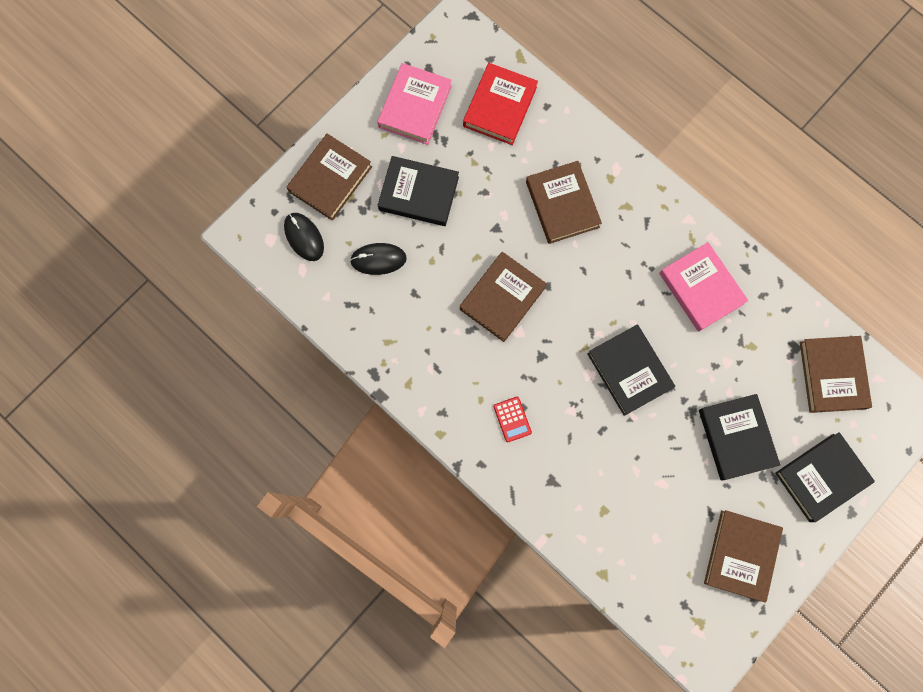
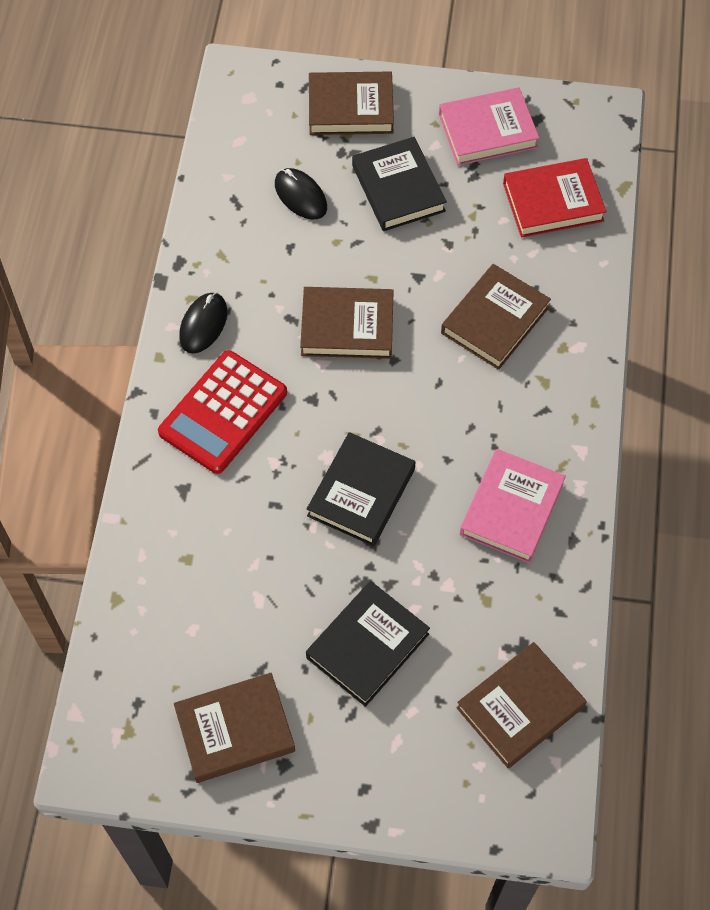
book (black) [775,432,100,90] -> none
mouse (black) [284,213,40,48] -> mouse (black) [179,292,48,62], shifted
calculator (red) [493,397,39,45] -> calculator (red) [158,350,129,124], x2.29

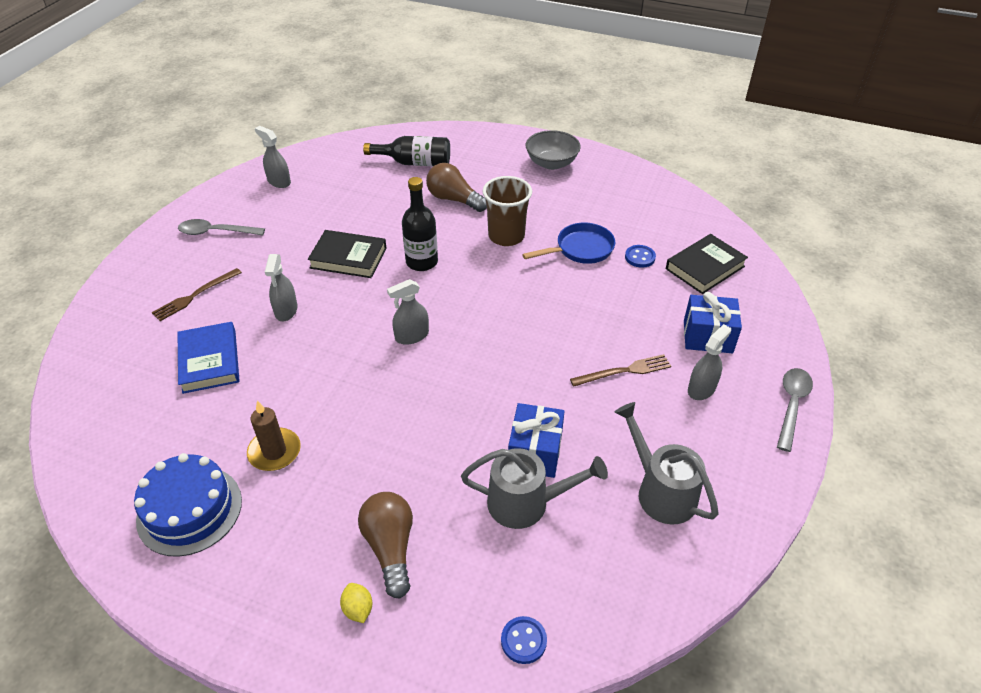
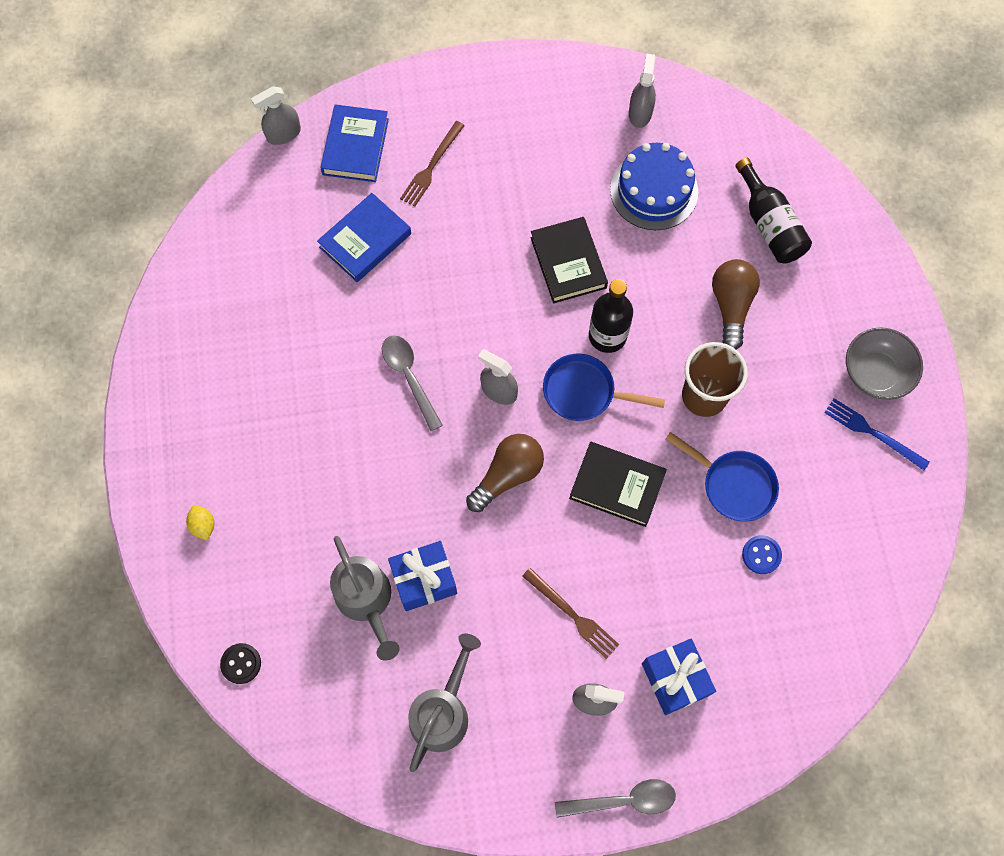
candle (brown) [247,400,54,71] -> none
none -> book (blue) [320,104,69,78]
none -> pan (blue) [543,353,122,68]
none -> fork (blue) [824,398,106,72]
cake (blue) [134,453,108,104] -> cake (blue) [610,143,88,87], shifted
spoon (grey) [178,219,87,16] -> spoon (grey) [382,335,61,96], shifted
spray bottle (grey) [265,254,33,67] -> spray bottle (grey) [251,86,50,59], shifted
light bulb (brown) [358,492,55,107] -> light bulb (brown) [466,434,78,78], shifted
book (black) [666,234,82,60] -> book (black) [569,442,98,85], shifted
button (blue) [501,616,46,48] -> button (black) [220,643,41,41]
fork (brown) [152,268,90,53] -> fork (brown) [400,121,65,86], 75 degrees counterclockwise
lemon (yellow) [340,583,32,40] -> lemon (yellow) [186,505,28,35], 60 degrees counterclockwise

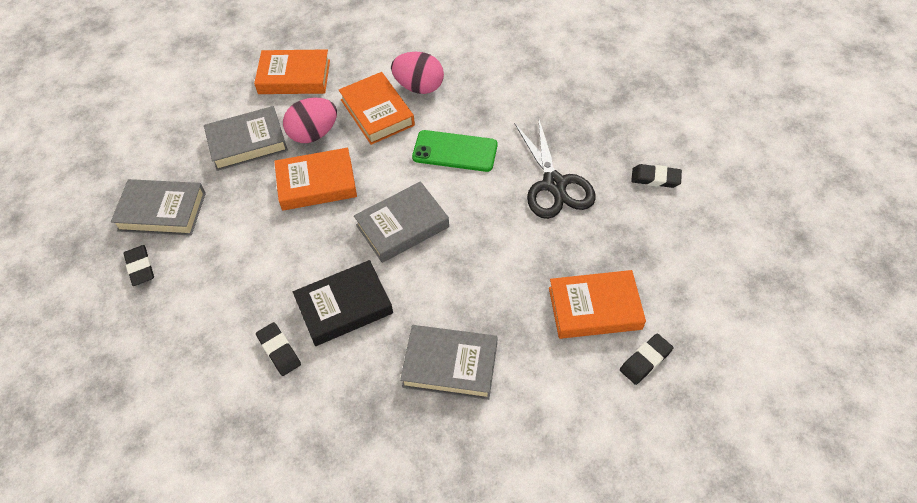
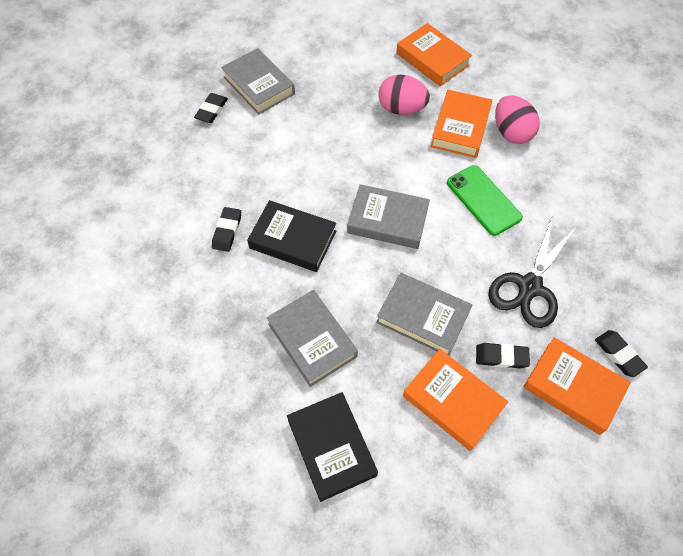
none -> book (black) [287,392,91,110]
book (grey) [204,106,84,65] -> book (grey) [376,273,96,82], shifted
book (orange) [274,148,83,63] -> book (orange) [524,337,107,98], shifted
eraser (black) [620,333,53,52] -> eraser (black) [476,343,54,25], shifted

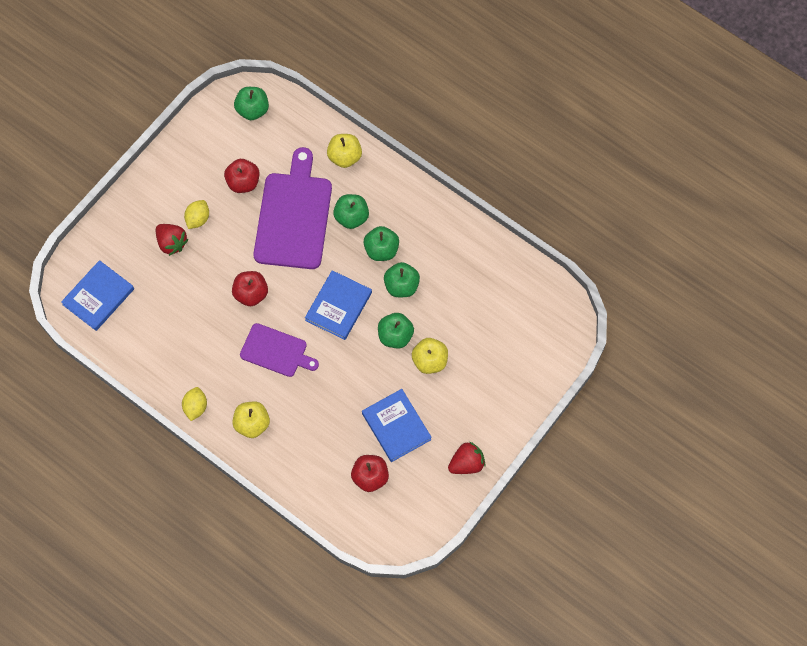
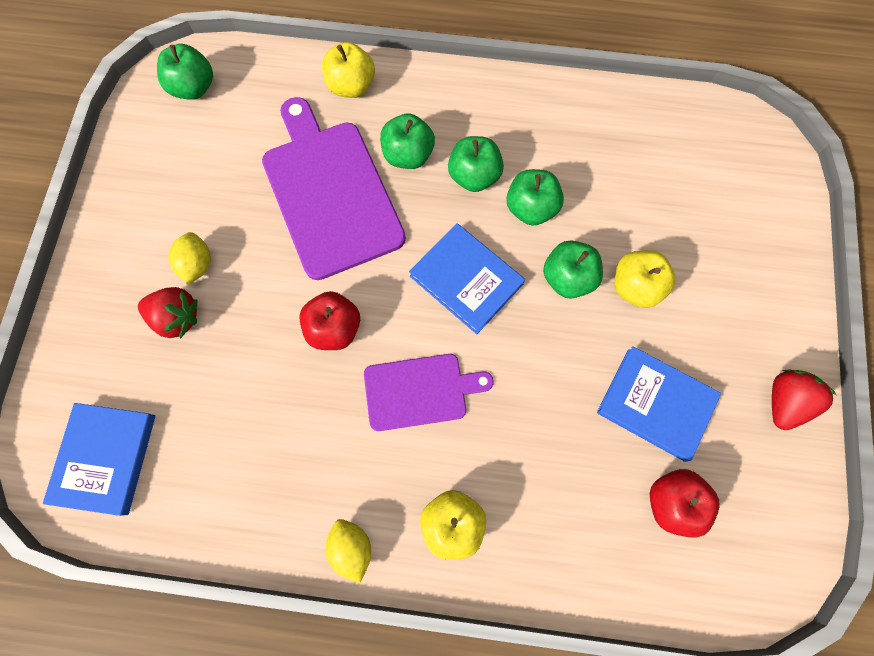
apple (red) [224,159,36,34] -> none
book (blue) [305,270,67,70] -> book (blue) [409,223,116,111], 45 degrees counterclockwise

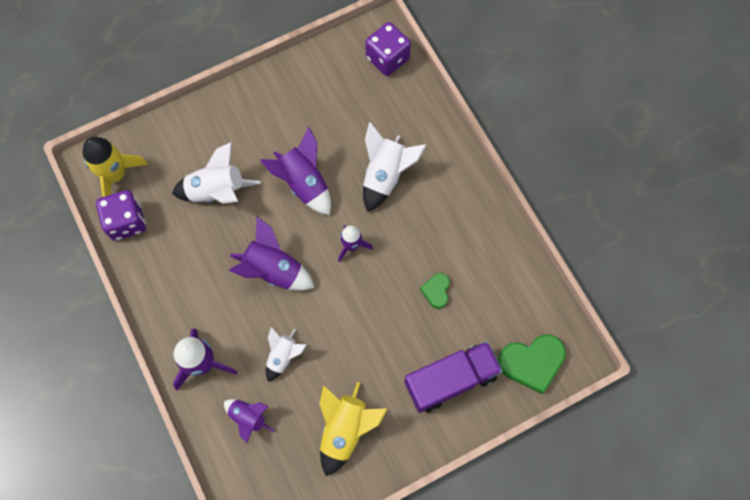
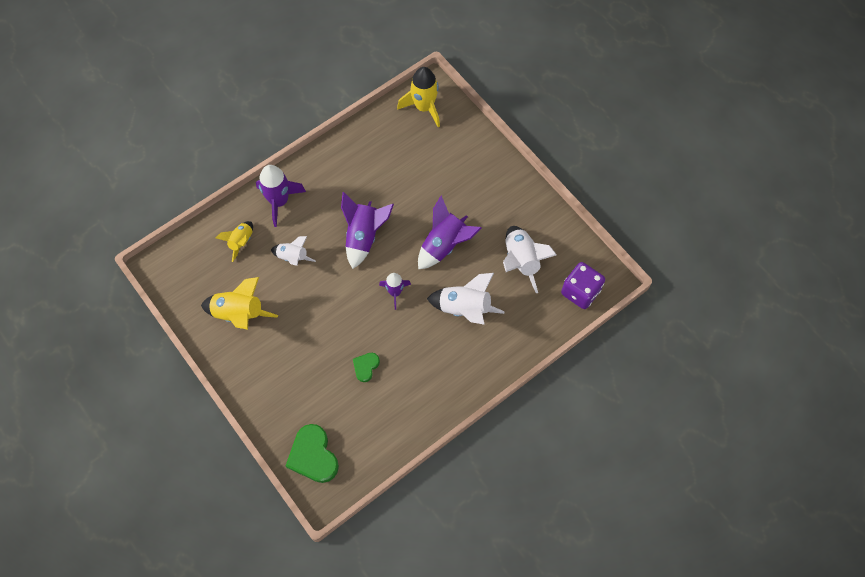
dice (purple) [96,190,50,51] -> none
truck (purple) [404,341,98,72] -> none
rocket (white) [172,142,89,62] -> rocket (white) [503,226,54,67], shifted
rocket (purple) [224,399,51,44] -> rocket (yellow) [215,221,38,41]
heart (green) [420,273,30,36] -> heart (green) [353,353,27,29], 60 degrees counterclockwise

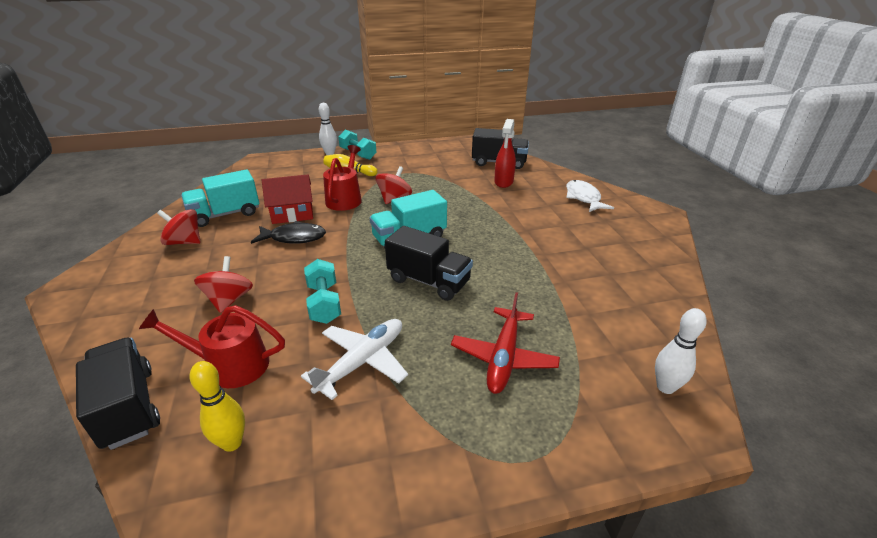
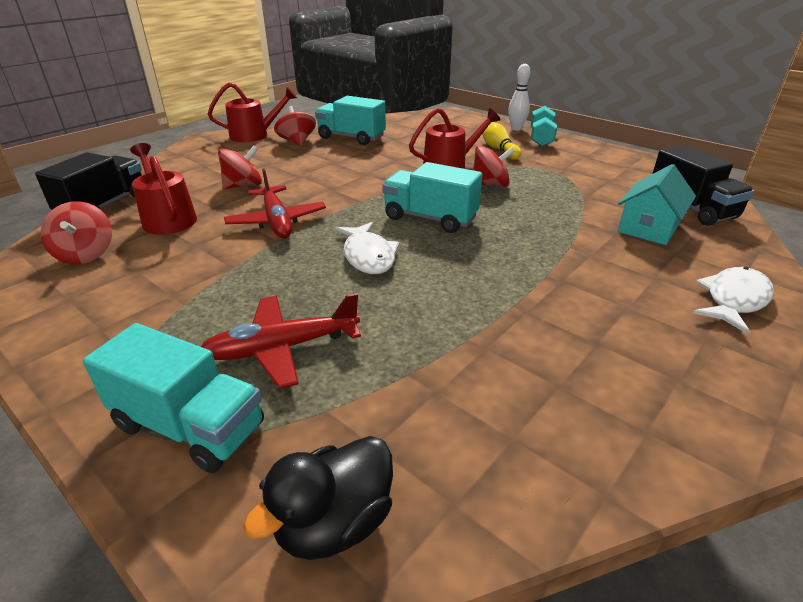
fish (black) [251,221,75,23] -> none
house (red) [262,174,51,50] -> none
plane (white) [301,319,107,81] -> none
none -> truck (turquoise) [83,323,181,150]
none -> watering can (red) [208,82,89,60]
bowling pin (yellow) [190,361,55,91] -> spinning top (red) [41,201,71,63]
dumbbell (turquoise) [304,259,37,65] -> plane (red) [224,168,102,70]
truck (black) [385,226,88,75] -> fish (white) [335,222,64,52]
spray bottle (red) [494,119,22,69] -> house (turquoise) [618,164,78,81]
bowling pin (white) [655,308,52,86] -> duck (black) [243,436,150,124]

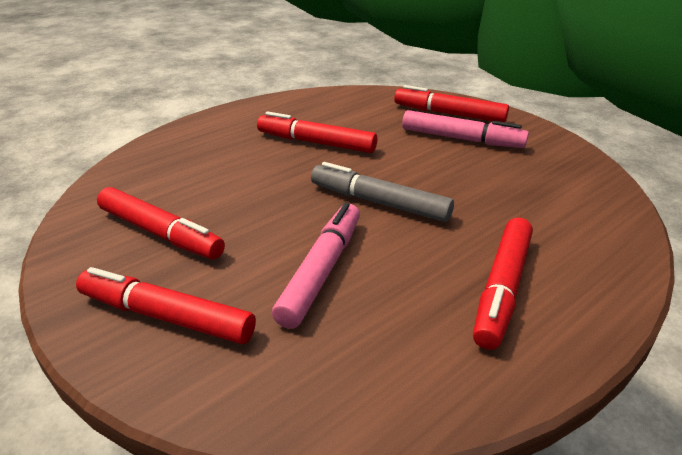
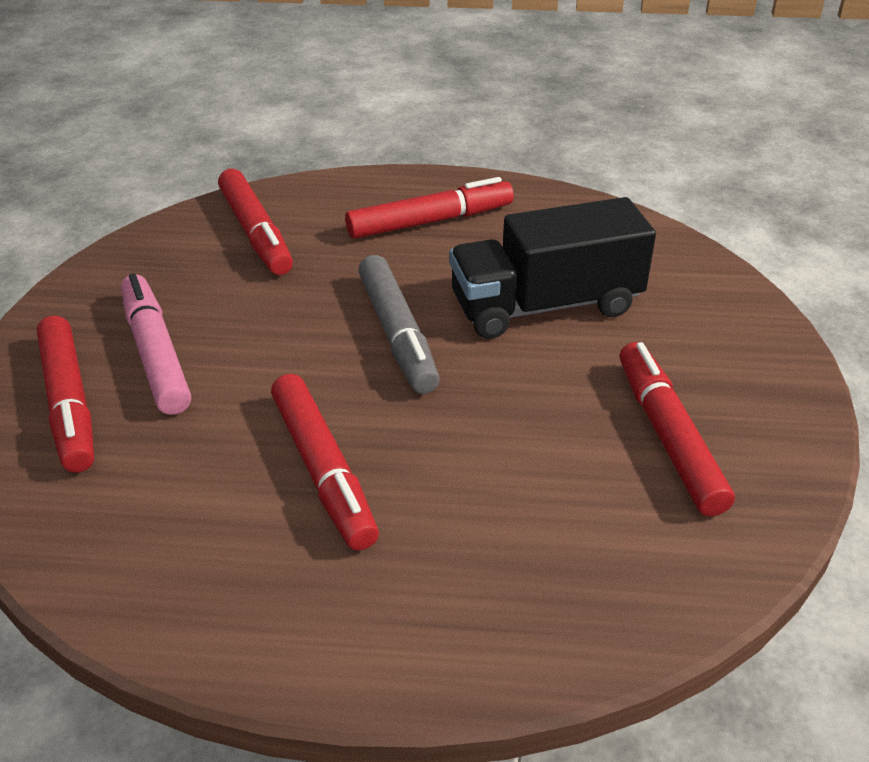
marker (red) [76,267,180,77] -> marker (red) [218,169,75,106], shifted
marker (pink) [272,203,88,126] -> truck (black) [449,197,207,142]

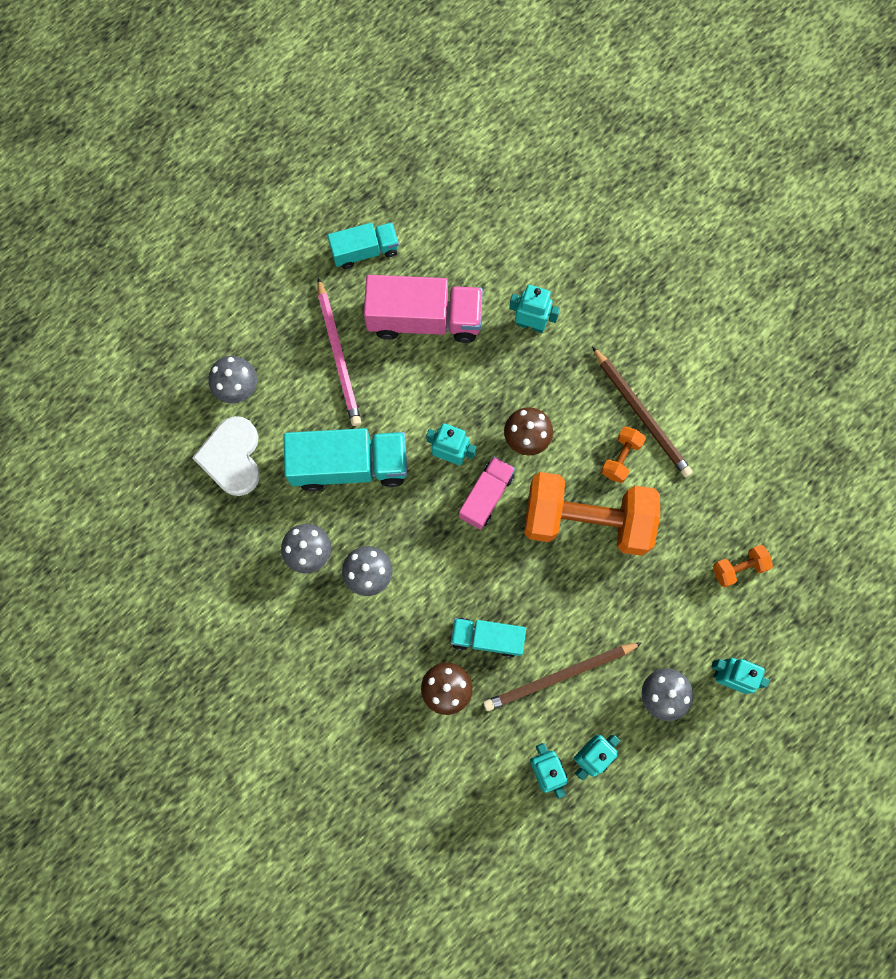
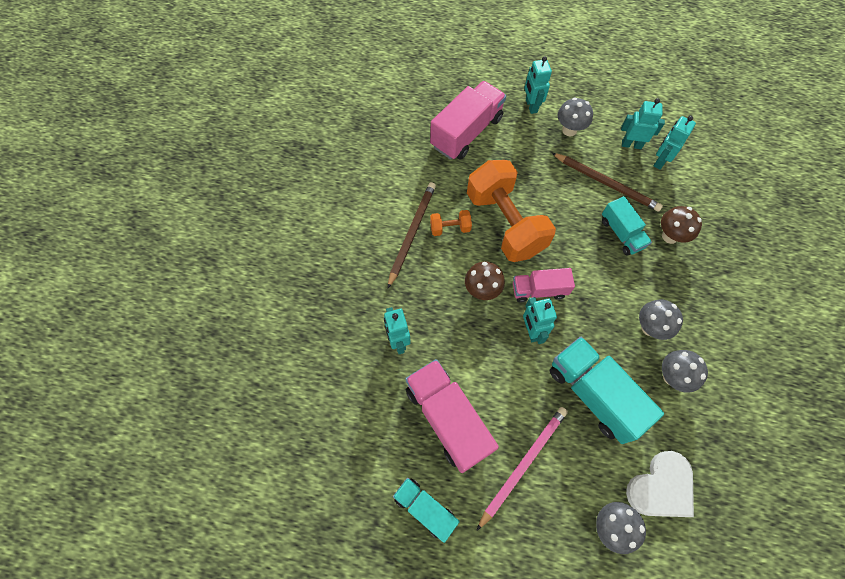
dumbbell (orange) [713,545,60,43] -> truck (pink) [430,81,76,79]

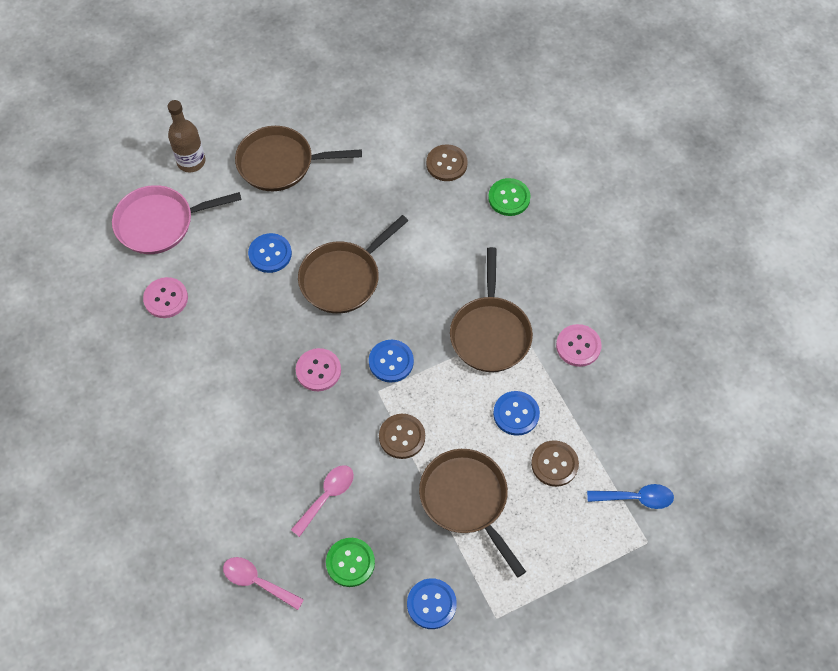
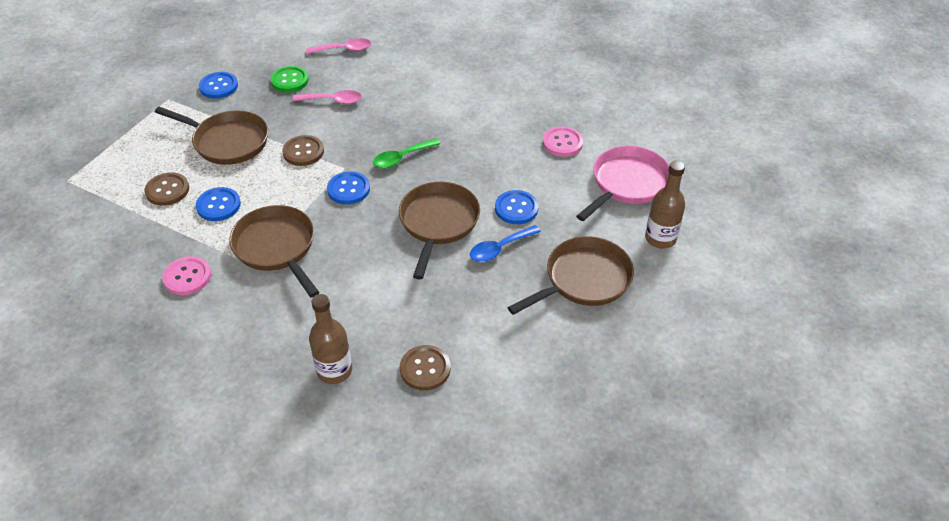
spoon (blue) [587,484,87,25] -> spoon (blue) [470,225,71,37], shifted
button (pink) [296,348,45,43] -> spoon (green) [373,138,67,30]
button (green) [488,178,43,38] -> bottle (brown) [309,294,43,90]
spoon (pink) [291,465,63,72] -> spoon (pink) [293,90,69,14], 90 degrees counterclockwise

